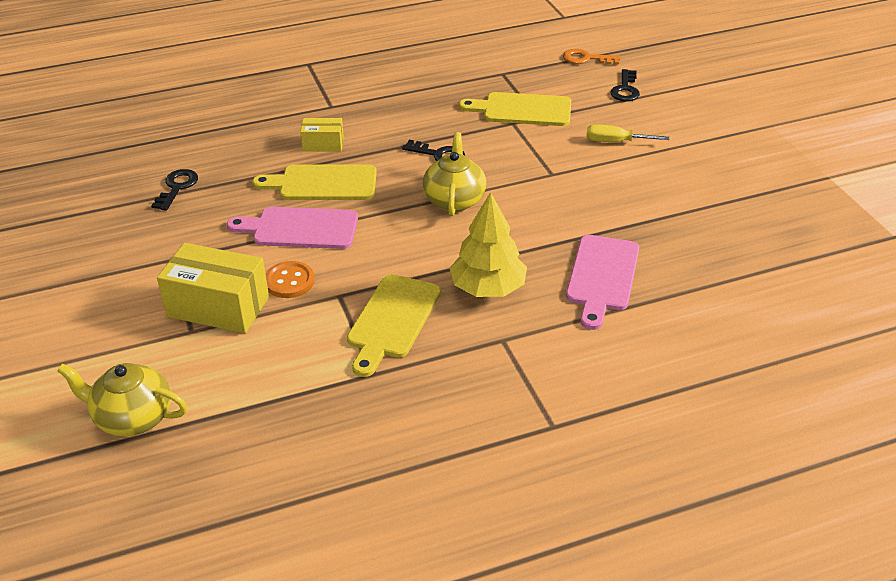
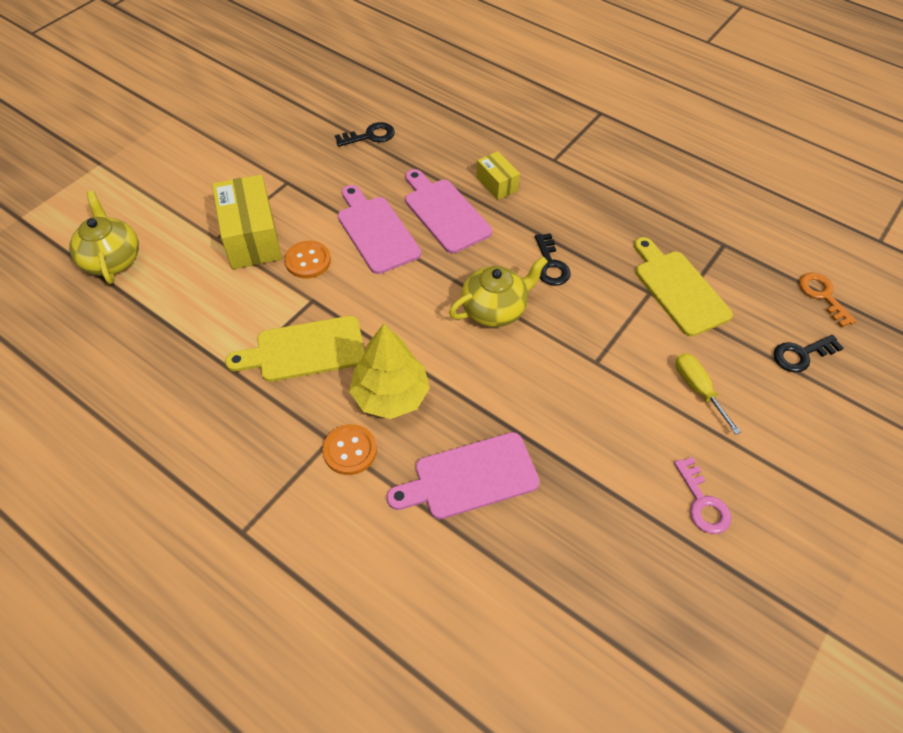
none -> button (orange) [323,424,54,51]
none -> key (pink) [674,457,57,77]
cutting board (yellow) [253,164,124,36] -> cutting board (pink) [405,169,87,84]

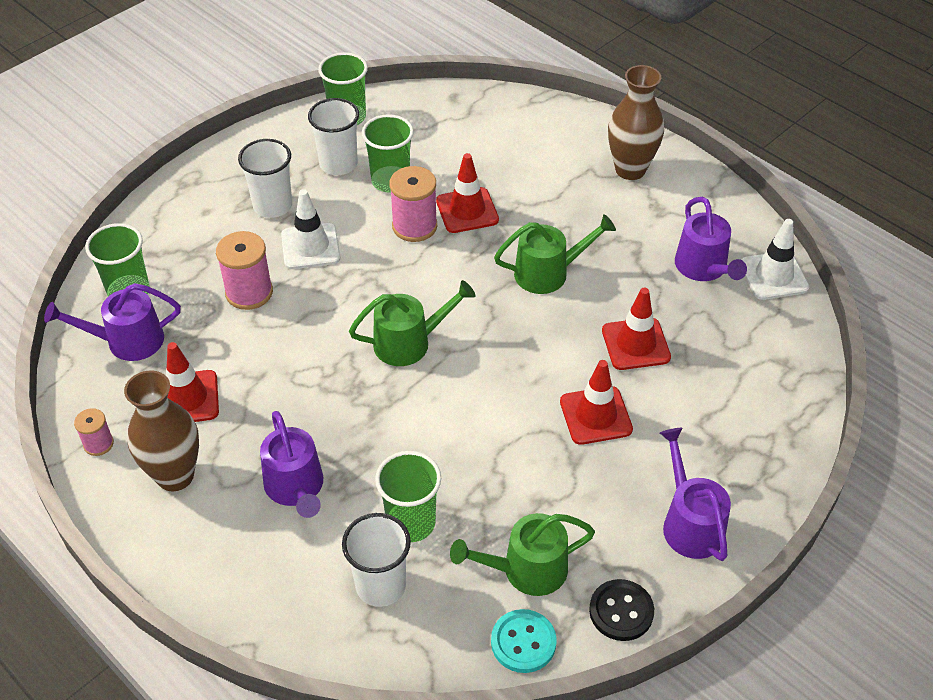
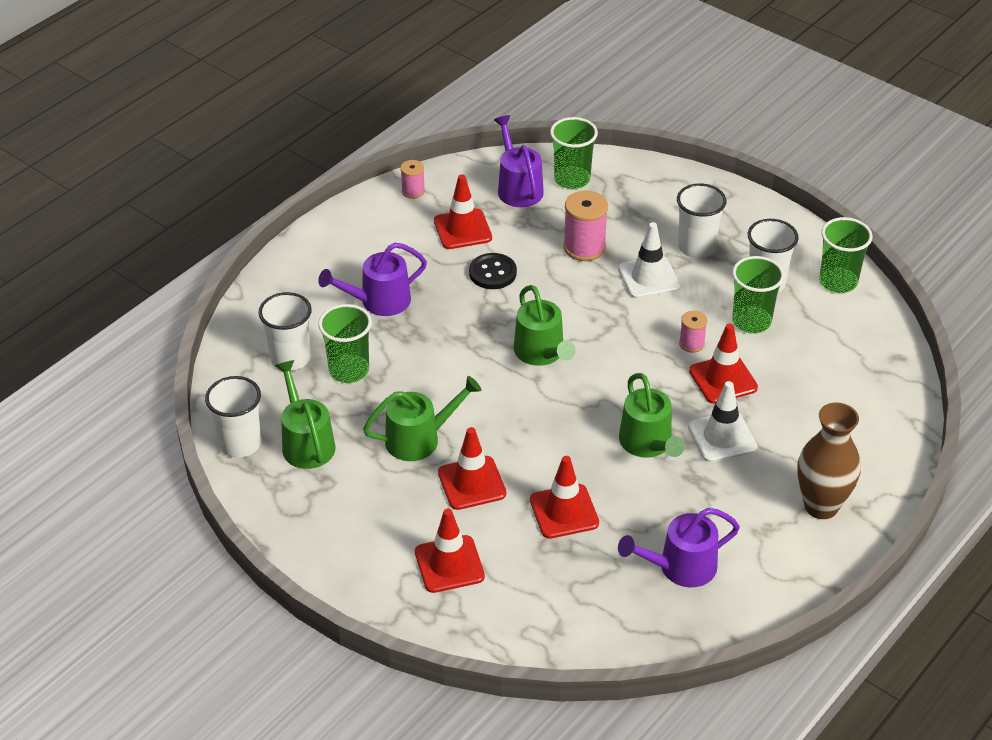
vase (brown) [124,370,75,121] -> none
watering can (purple) [660,428,71,133] -> none
none -> watering can (green) [363,376,118,85]
none -> traffic cone (red) [415,509,70,84]
button (black) [589,579,65,62] -> button (black) [469,253,48,36], shifted
traffic cone (white) [741,219,68,81] -> traffic cone (white) [688,381,70,81], shifted
button (turquoise) [491,609,66,64] -> cup (white) [205,376,56,82]
spool (pink) [389,166,48,76] -> spool (pink) [679,311,28,42], x0.57

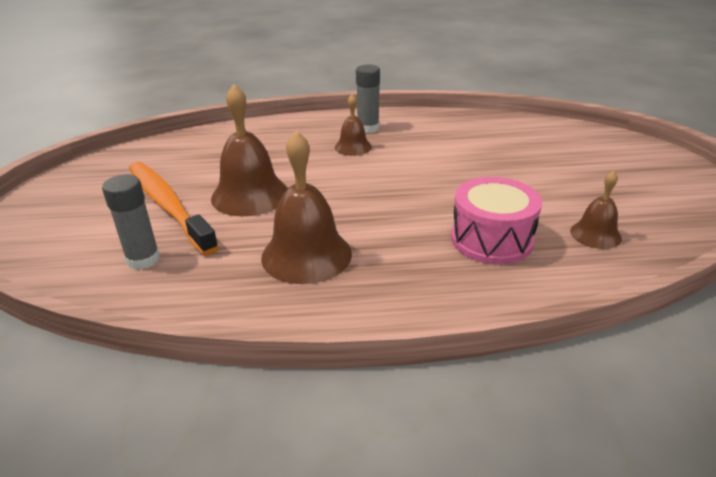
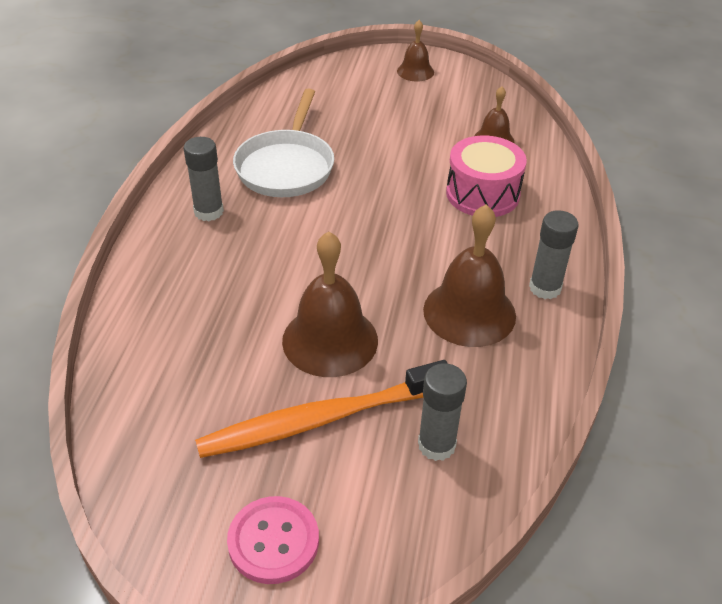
none -> button (pink) [227,496,92,88]
none -> pan (white) [233,89,101,108]
none -> glue stick (grey) [529,210,49,89]
bell (brown) [335,94,37,62] -> bell (brown) [397,20,37,62], shifted

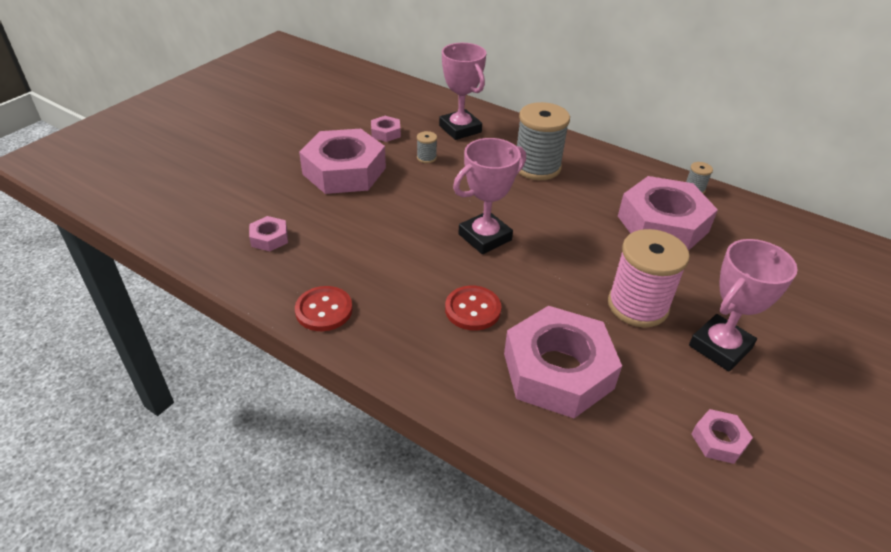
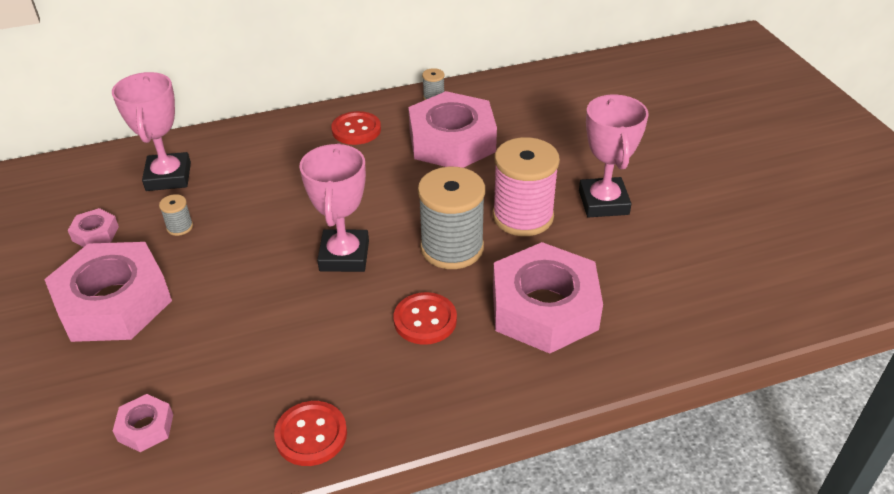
nut (pink) [691,409,62,55] -> none
none -> button (red) [331,111,50,34]
spool (grey) [517,102,53,78] -> spool (grey) [418,167,67,102], shifted
trophy (pink) [439,43,47,97] -> trophy (pink) [112,72,79,119], 75 degrees clockwise

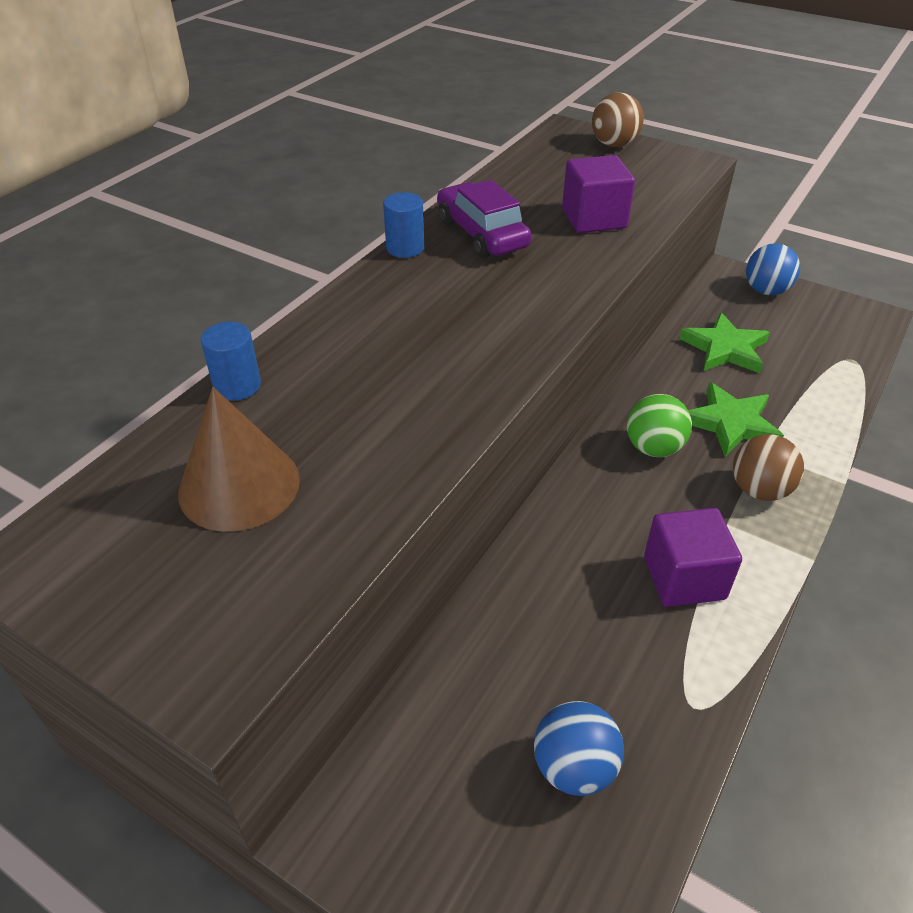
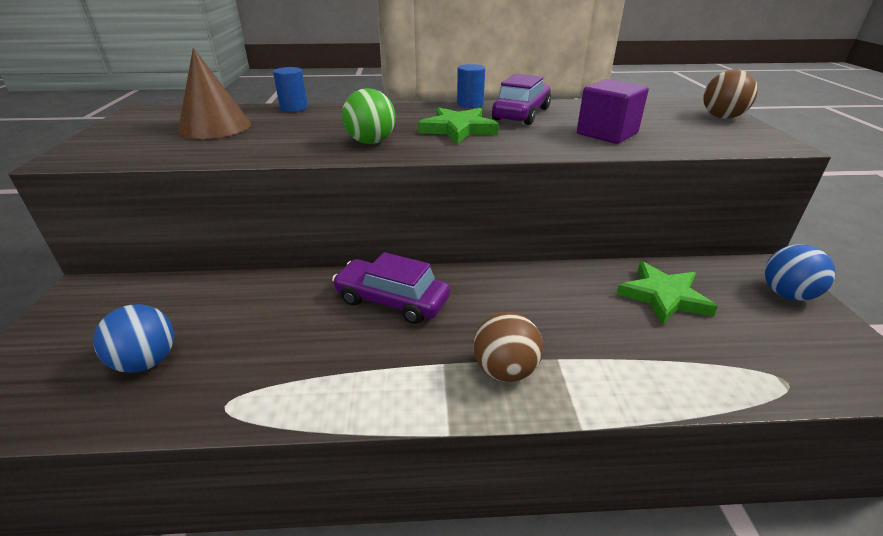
cube (purple) [644,508,98,99] -> none
none -> car (purple) [332,252,118,72]
ball (green) [627,394,65,63] -> ball (green) [342,88,54,56], shifted
star (green) [688,382,96,75] -> star (green) [418,107,81,37], shifted

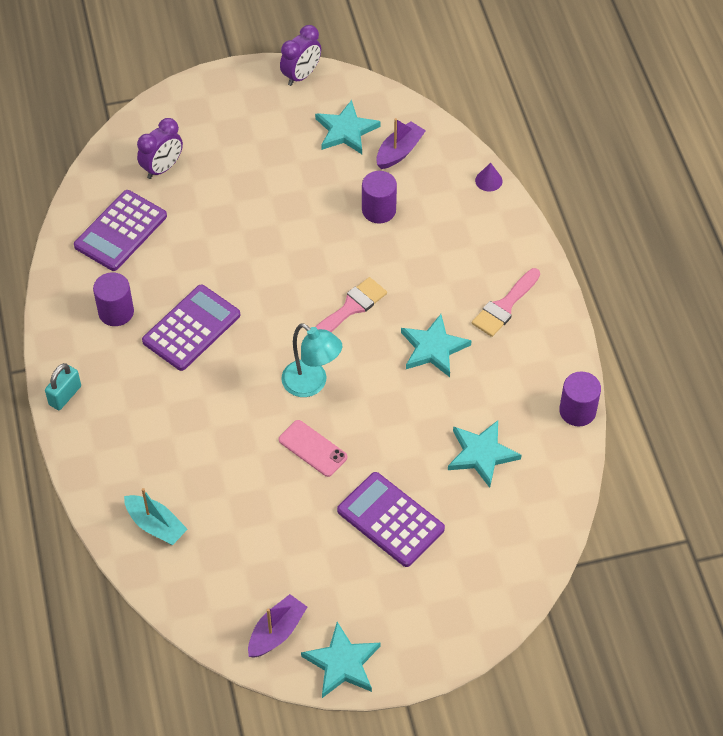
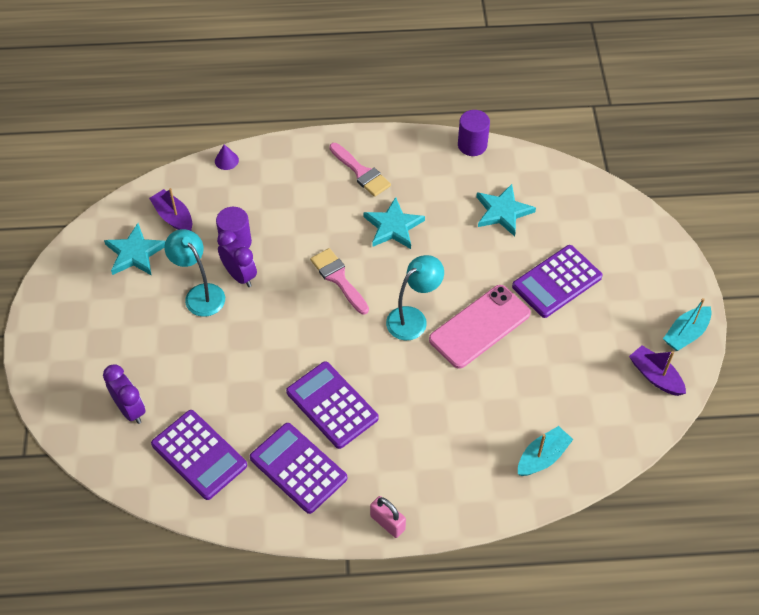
none -> lamp (turquoise) [164,229,61,88]
clock (purple) [280,25,41,61] -> clock (purple) [217,230,40,57], shifted
cylinder (purple) [93,272,41,54] -> calculator (purple) [250,423,97,91]
star (turquoise) [301,622,79,76] -> boat (turquoise) [663,298,49,53]
padlock (turquoise) [45,363,36,47] -> padlock (pink) [370,496,36,42]
phone (pink) [279,420,68,57] -> phone (pink) [429,285,102,84], x1.70

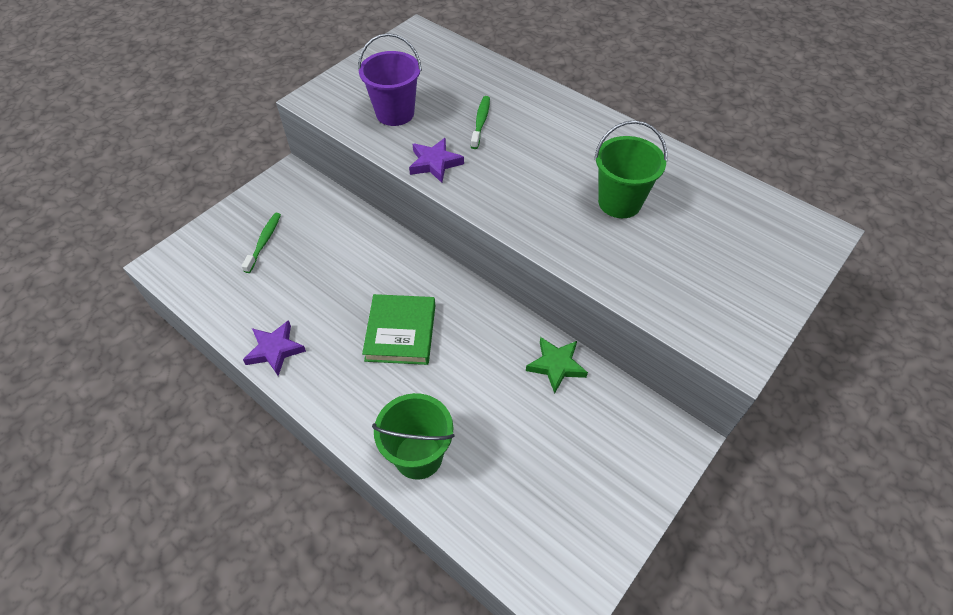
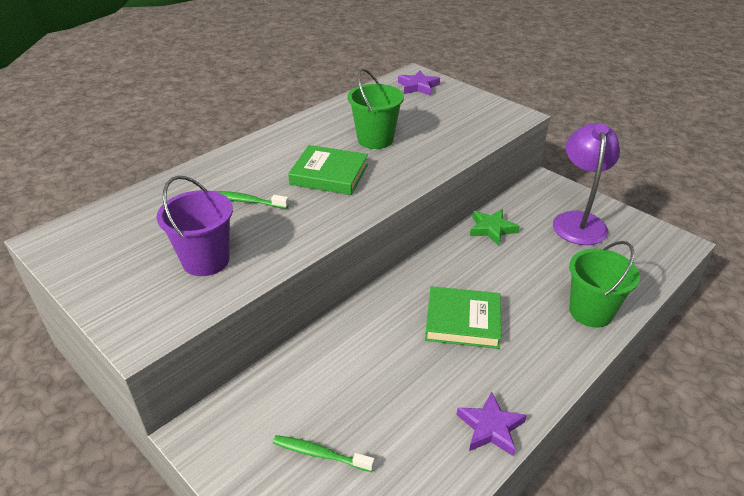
none -> book (green) [288,145,80,50]
none -> lamp (purple) [553,123,67,122]
star (purple) [409,138,55,45] -> star (purple) [398,71,42,24], shifted

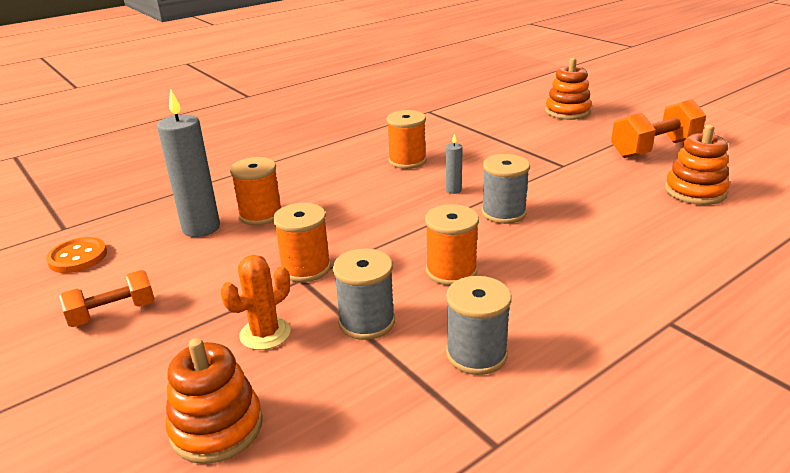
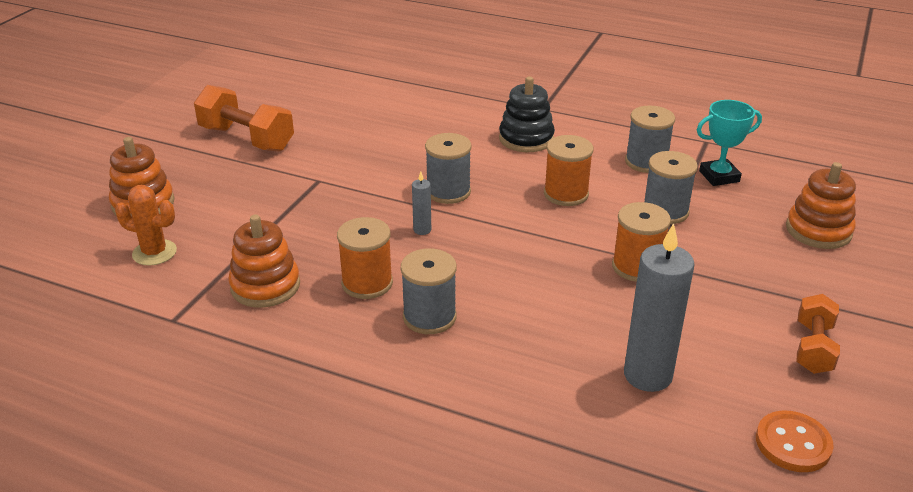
spool (orange) [230,157,52,68] -> none
none -> spool (grey) [401,249,56,85]
none -> stacking toy (black) [499,76,56,76]
none -> trophy (turquoise) [697,100,65,86]
cactus (orange) [221,255,69,95] -> cactus (orange) [115,185,62,81], shifted
stacking toy (orange) [665,124,64,81] -> stacking toy (orange) [228,214,72,94], shifted
dumbbell (orange) [59,270,96,57] -> dumbbell (orange) [797,294,43,80], 75 degrees clockwise

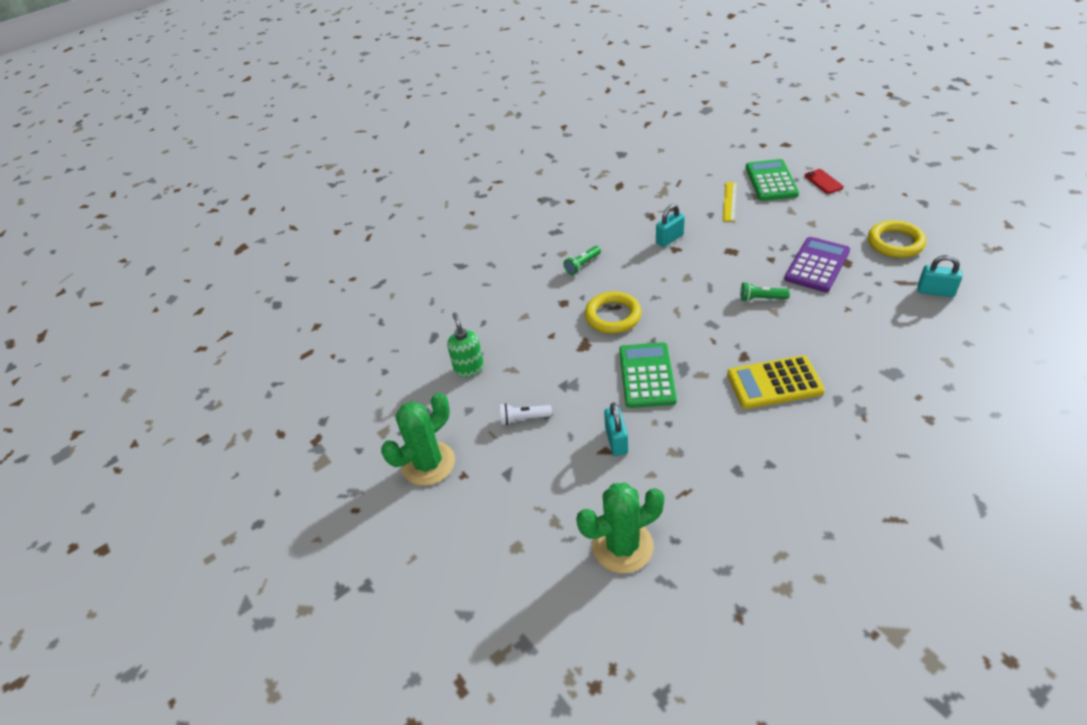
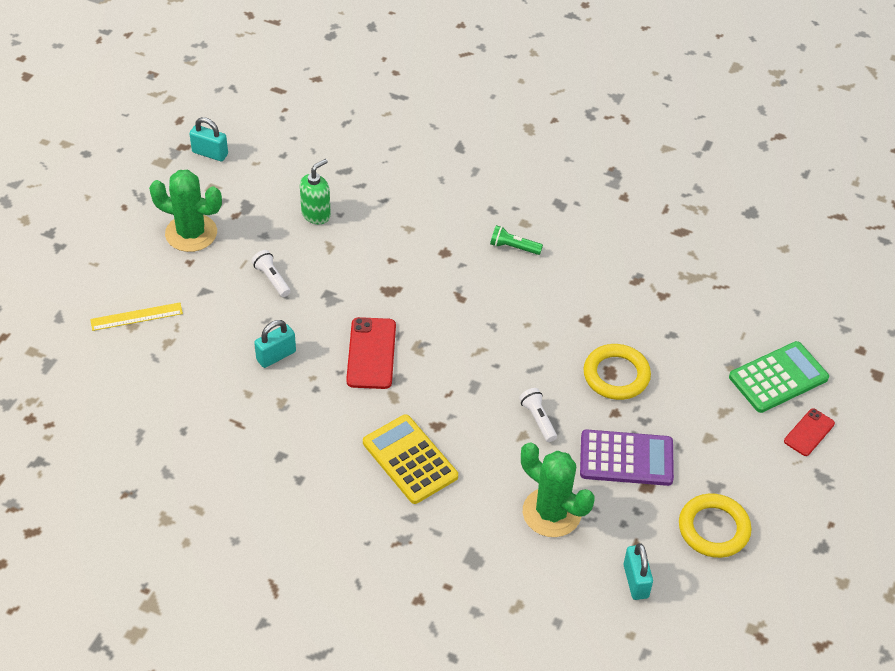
cactus (green) [576,483,89,90] -> cactus (green) [521,442,73,95], shifted
ring (yellow) [585,291,57,42] -> ring (yellow) [584,344,67,56], shifted
padlock (turquoise) [656,204,29,43] -> padlock (turquoise) [190,117,38,44], shifted
ruler (yellow) [723,182,14,40] -> ruler (yellow) [90,302,93,29], shifted
calculator (green) [619,342,58,66] -> phone (red) [346,317,50,72]
flashlight (green) [740,282,50,20] -> flashlight (white) [519,388,38,54]

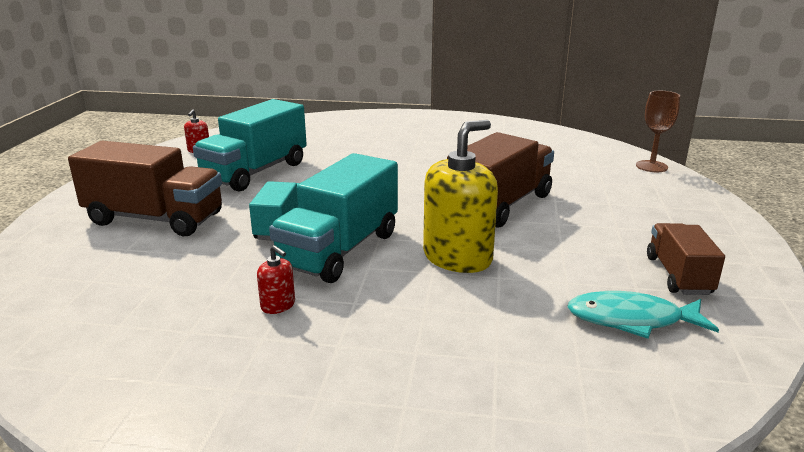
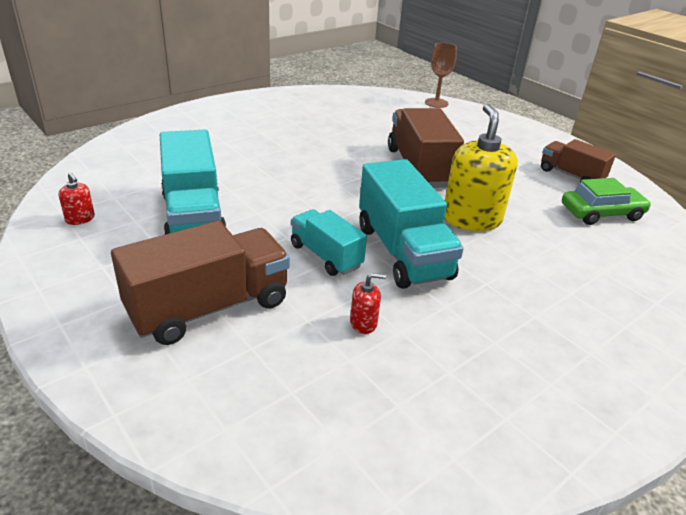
soap dispenser (red) [257,245,38,69] -> soap dispenser (red) [350,273,36,61], shifted
fish (turquoise) [567,291,152,48] -> car (green) [562,178,89,47]

